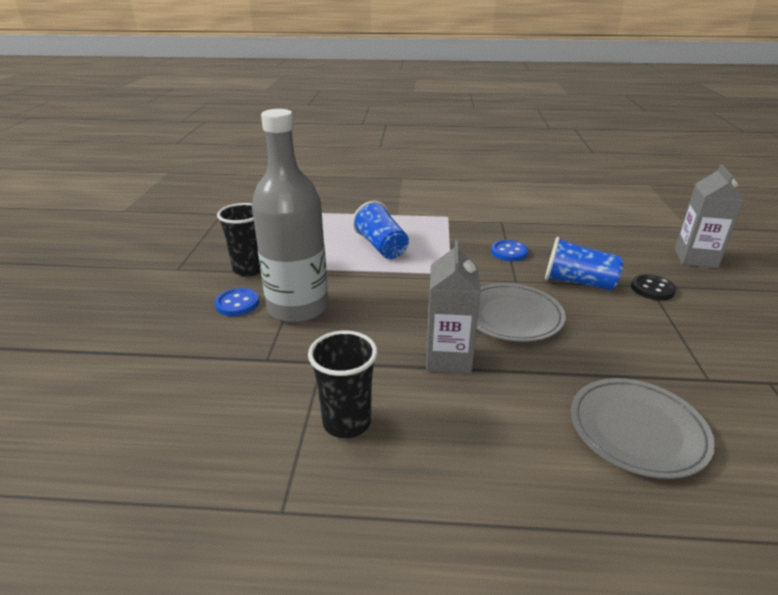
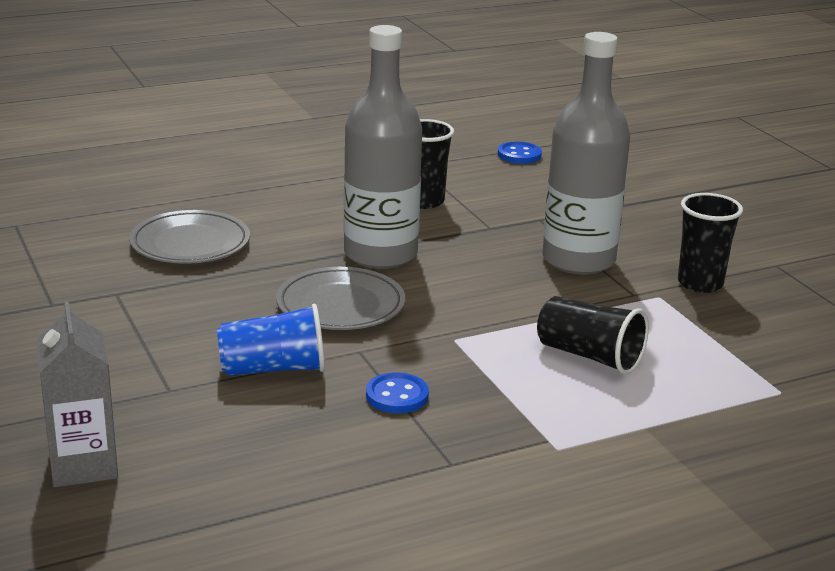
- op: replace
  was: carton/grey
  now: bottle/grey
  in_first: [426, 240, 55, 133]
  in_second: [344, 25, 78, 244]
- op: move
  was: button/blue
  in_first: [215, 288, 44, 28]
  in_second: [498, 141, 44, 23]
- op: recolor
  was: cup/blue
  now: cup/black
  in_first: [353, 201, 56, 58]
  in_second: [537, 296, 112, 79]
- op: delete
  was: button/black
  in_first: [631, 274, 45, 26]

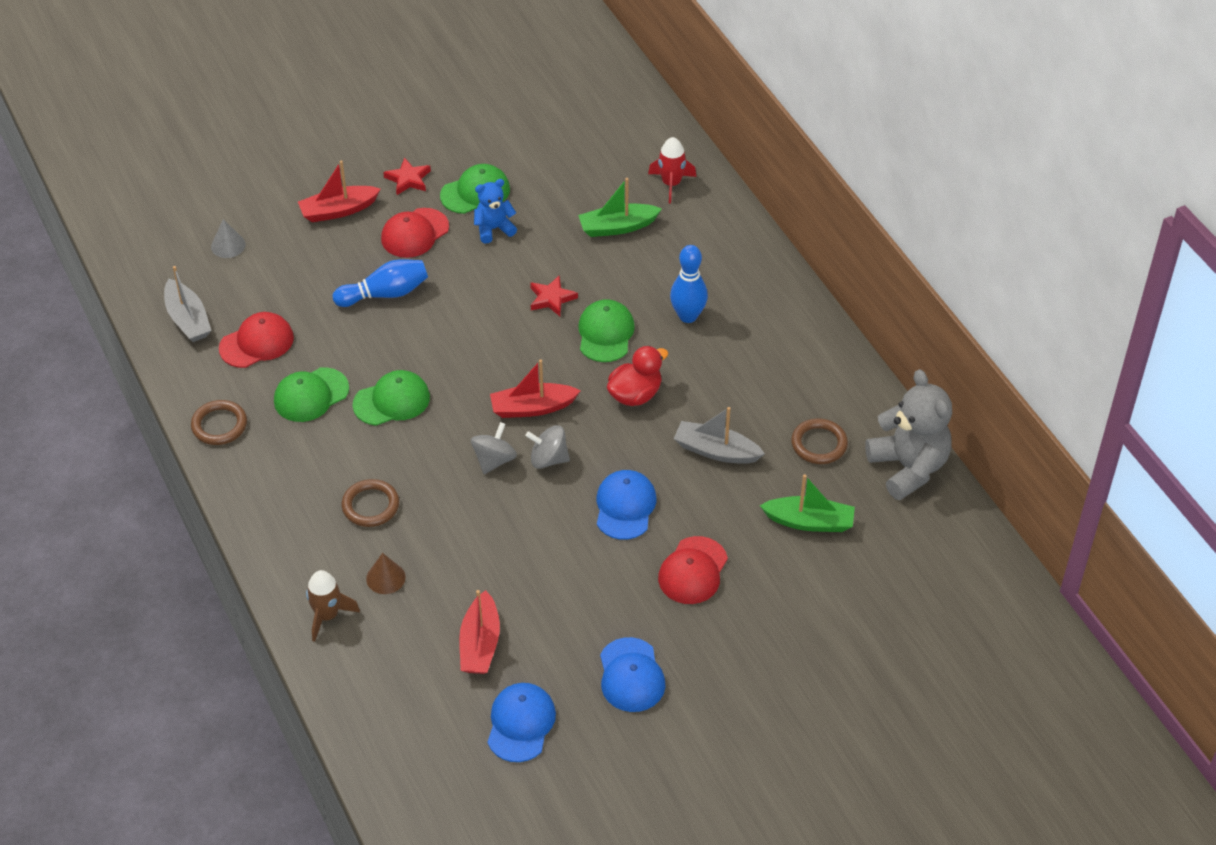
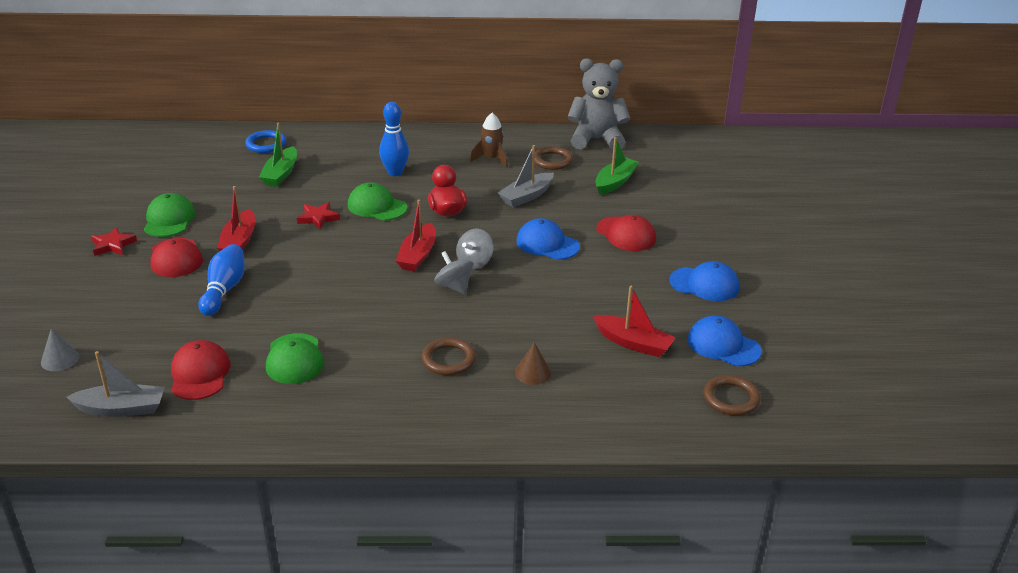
- op: move
  was: boat/red
  in_first: [298, 160, 83, 62]
  in_second: [217, 186, 38, 65]
- op: replace
  was: rocket/red
  now: ring/blue
  in_first: [648, 137, 48, 67]
  in_second: [245, 130, 42, 23]
- op: move
  was: rocket/brown
  in_first: [306, 570, 54, 72]
  in_second: [470, 113, 38, 55]
- op: move
  was: ring/brown
  in_first: [191, 400, 56, 45]
  in_second: [703, 375, 58, 41]
- op: delete
  was: cap/green
  in_first: [352, 370, 78, 56]
- op: delete
  was: teddy bear/blue
  in_first: [474, 179, 43, 64]

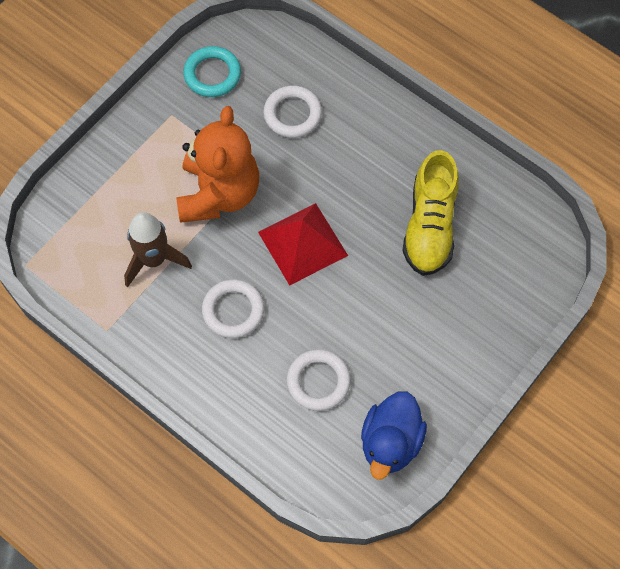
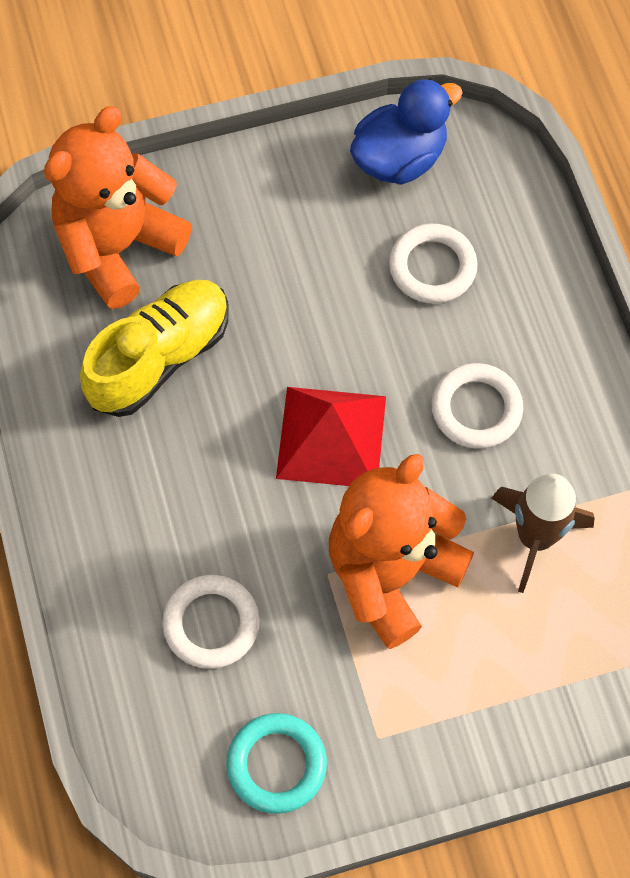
- op: insert
  now: teddy bear/orange
  in_second: [44, 106, 148, 203]

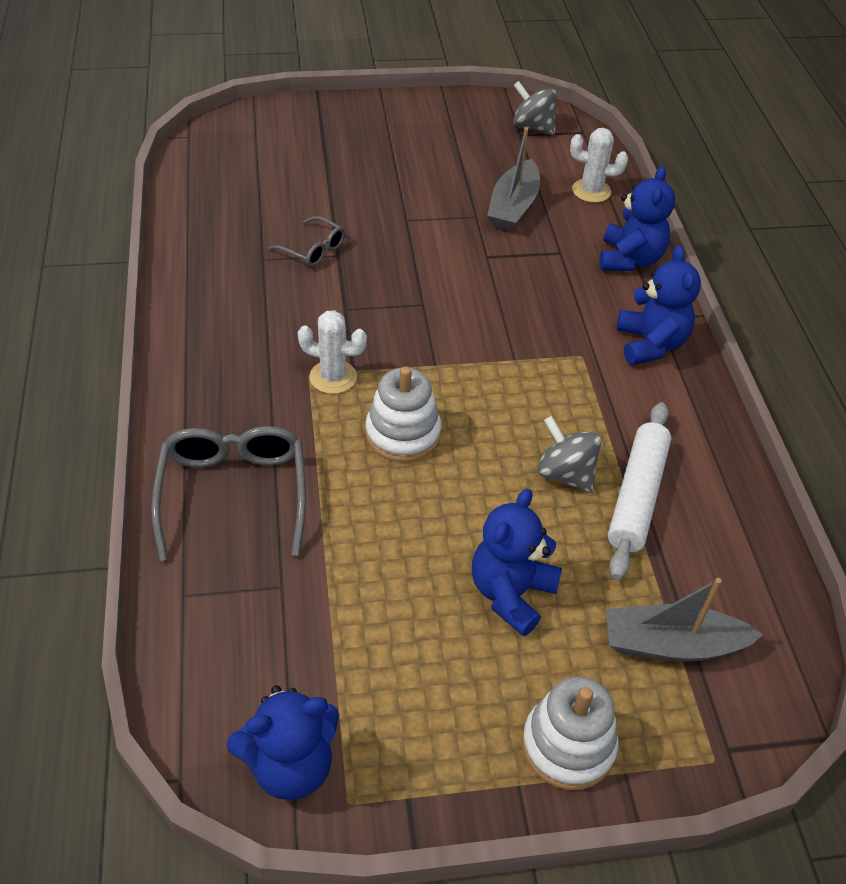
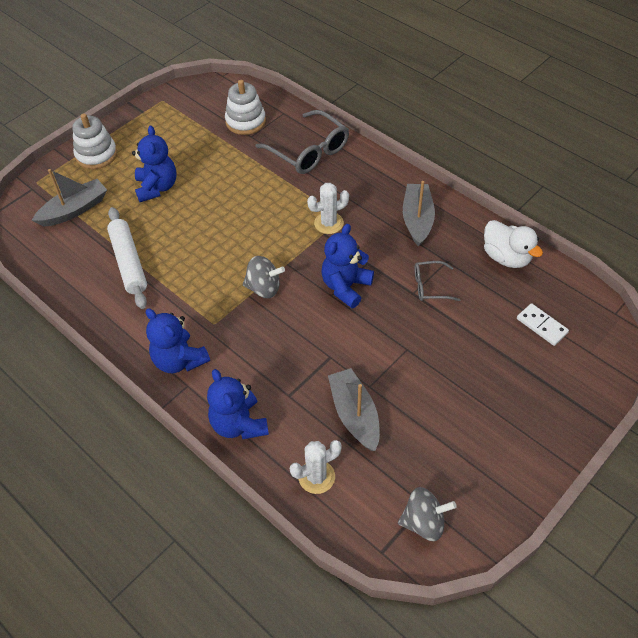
- op: move
  was: stacking toy/white
  in_first: [365, 366, 76, 96]
  in_second: [225, 80, 41, 55]
- op: move
  was: spinning top/grey
  in_first: [537, 416, 65, 77]
  in_second: [243, 256, 42, 42]
- op: move
  was: teddy bear/blue
  in_first: [227, 685, 112, 115]
  in_second: [321, 224, 53, 84]
- op: insert
  now: boat/grey
  in_second: [403, 181, 32, 66]
- op: insert
  now: duck/white
  in_second: [484, 220, 59, 48]
- op: insert
  now: domino/white
  in_second: [517, 303, 52, 43]

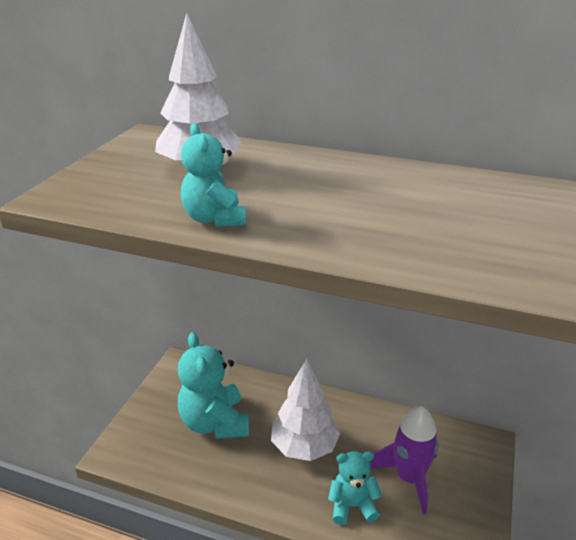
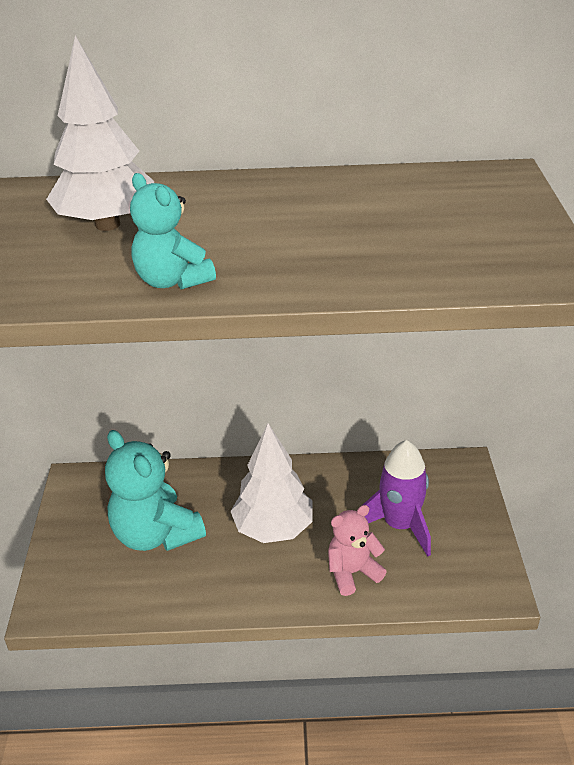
- op: recolor
  was: teddy bear/turquoise
  now: teddy bear/pink
  in_first: [328, 451, 54, 74]
  in_second: [328, 505, 59, 91]

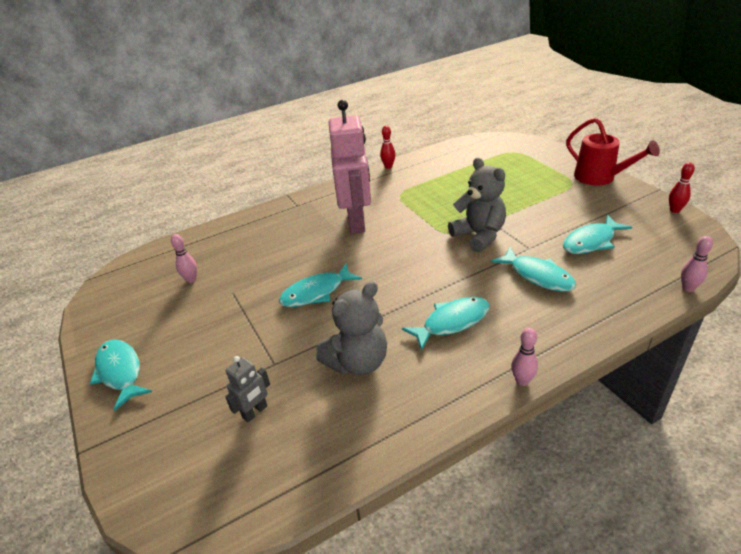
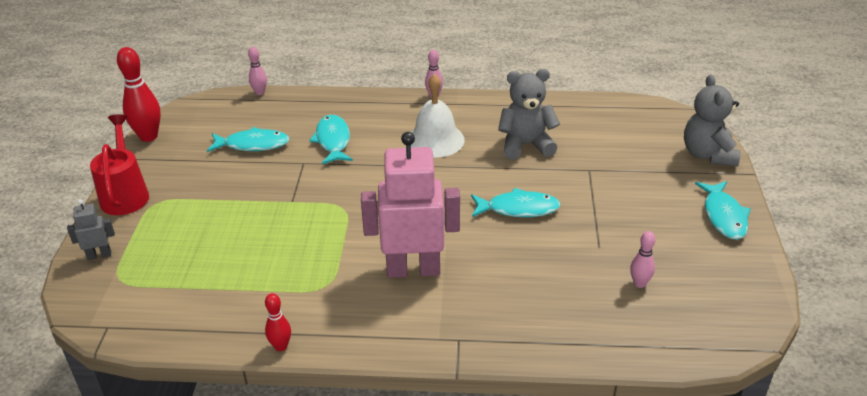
- op: move
  was: robot/grey
  in_first: [225, 356, 45, 66]
  in_second: [67, 199, 48, 61]
- op: resize
  was: bowling pin/red
  in_first: [669, 162, 26, 51]
  in_second: [117, 47, 44, 95]
  ratio: 1.83
- op: rotate
  was: robot/pink
  in_first: [329, 100, 42, 134]
  in_second: [361, 132, 99, 146]
  clockwise: 60
- op: replace
  was: fish/turquoise
  now: bell/white
  in_first: [402, 297, 88, 54]
  in_second: [411, 74, 54, 84]
- op: move
  was: teddy bear/grey
  in_first: [448, 158, 58, 94]
  in_second: [684, 74, 57, 92]

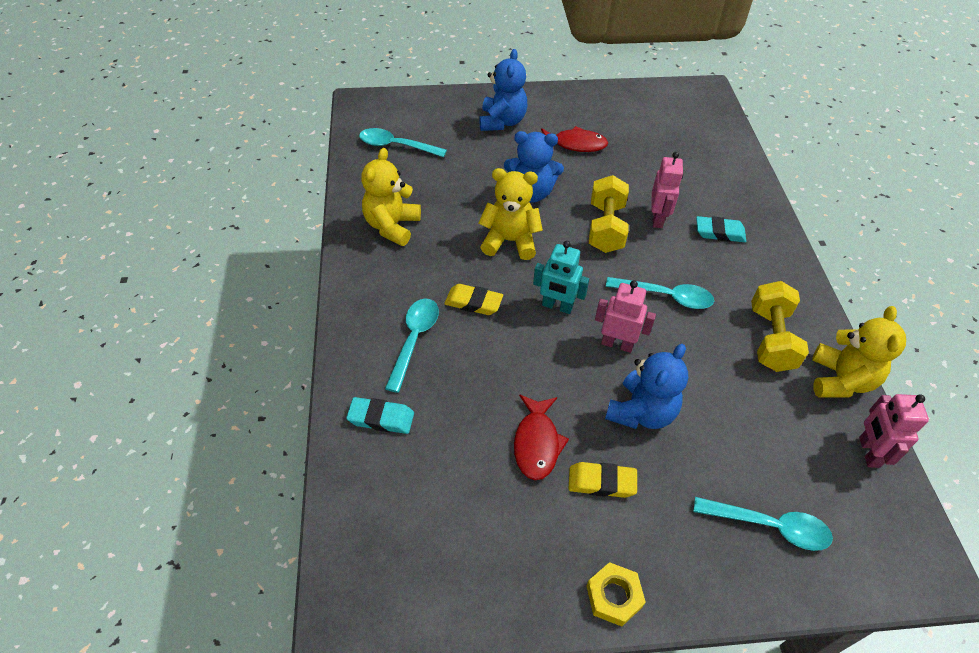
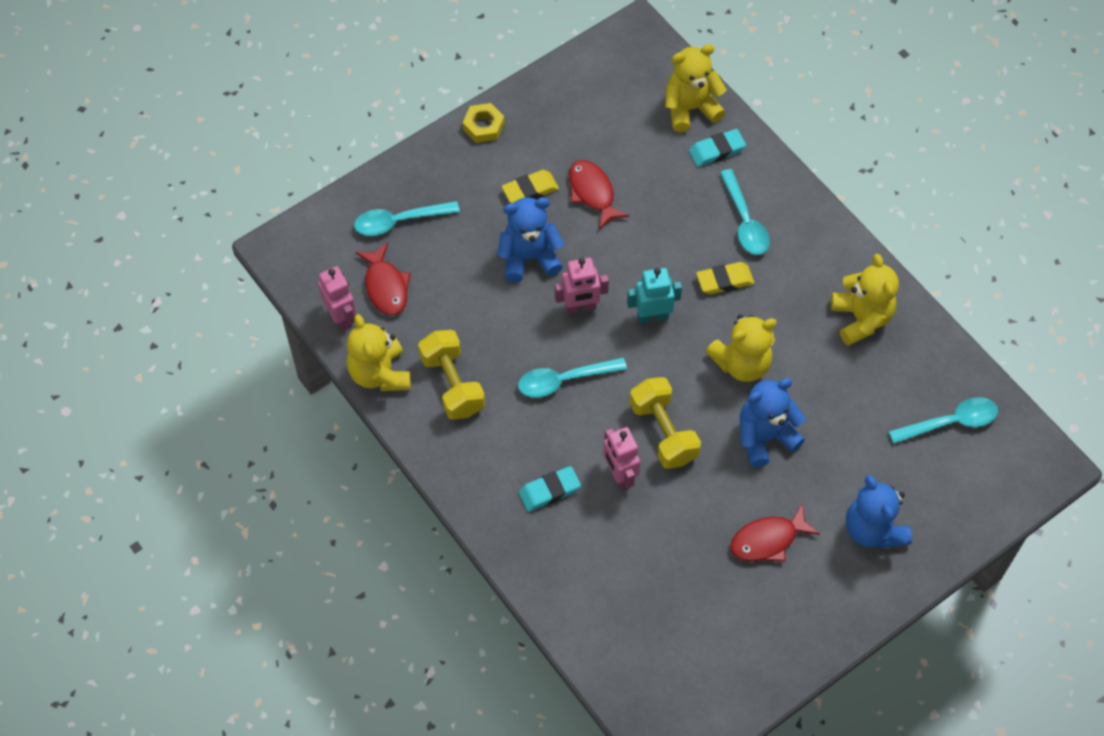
- op: insert
  now: fish/red
  in_second: [356, 243, 55, 72]
- op: rotate
  was: teddy bear/blue
  in_first: [605, 344, 83, 85]
  in_second: [497, 197, 67, 85]
  clockwise: 75
- op: insert
  now: teddy bear/yellow
  in_second: [665, 44, 62, 88]

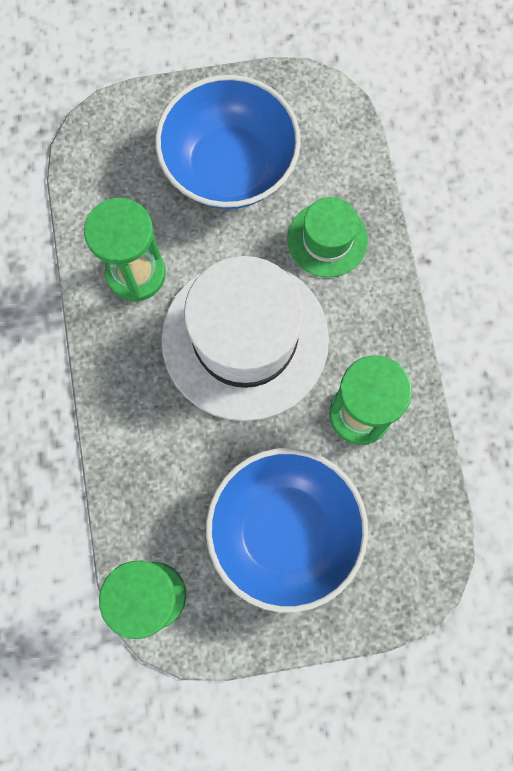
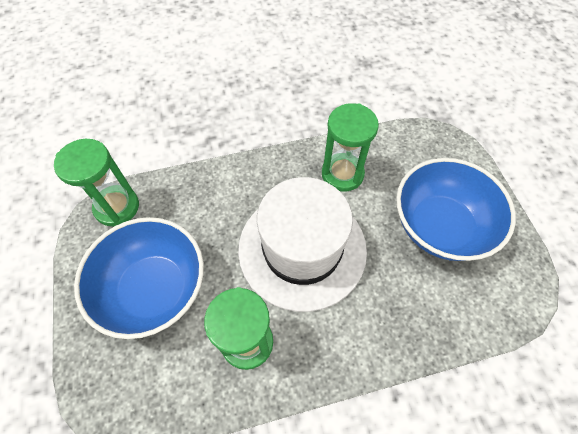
- op: delete
  was: hat/green
  in_first: [287, 197, 81, 81]

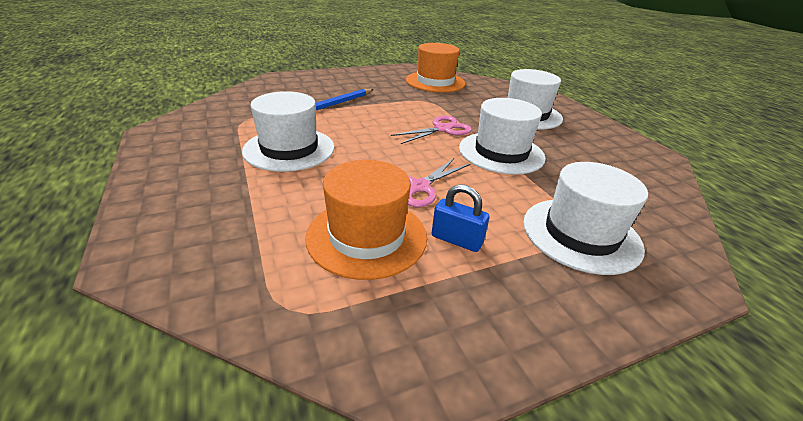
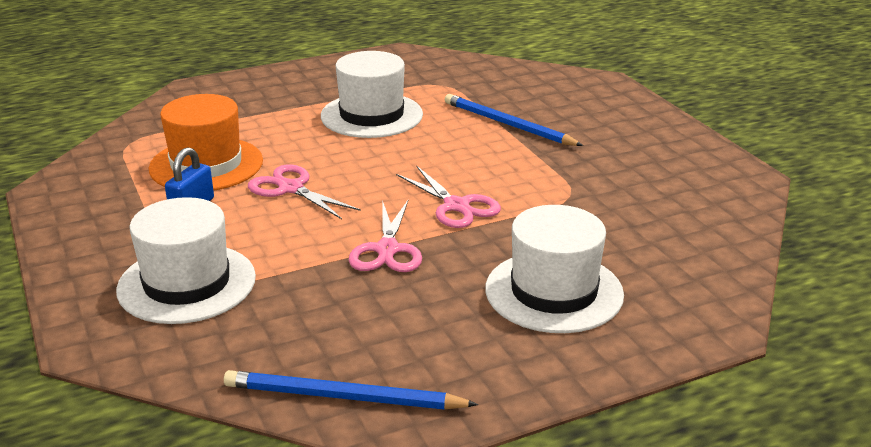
- op: insert
  now: pencil/blue
  in_second: [224, 370, 254, 40]
- op: replace
  was: hat/white
  now: scissors/pink
  in_first: [459, 98, 87, 77]
  in_second: [348, 200, 74, 72]
- op: delete
  was: hat/orange
  in_first: [406, 43, 60, 49]

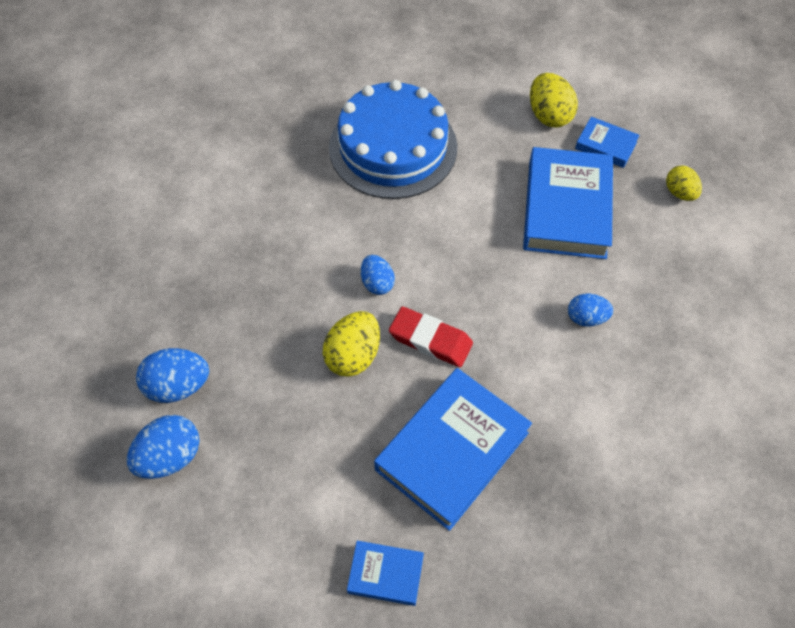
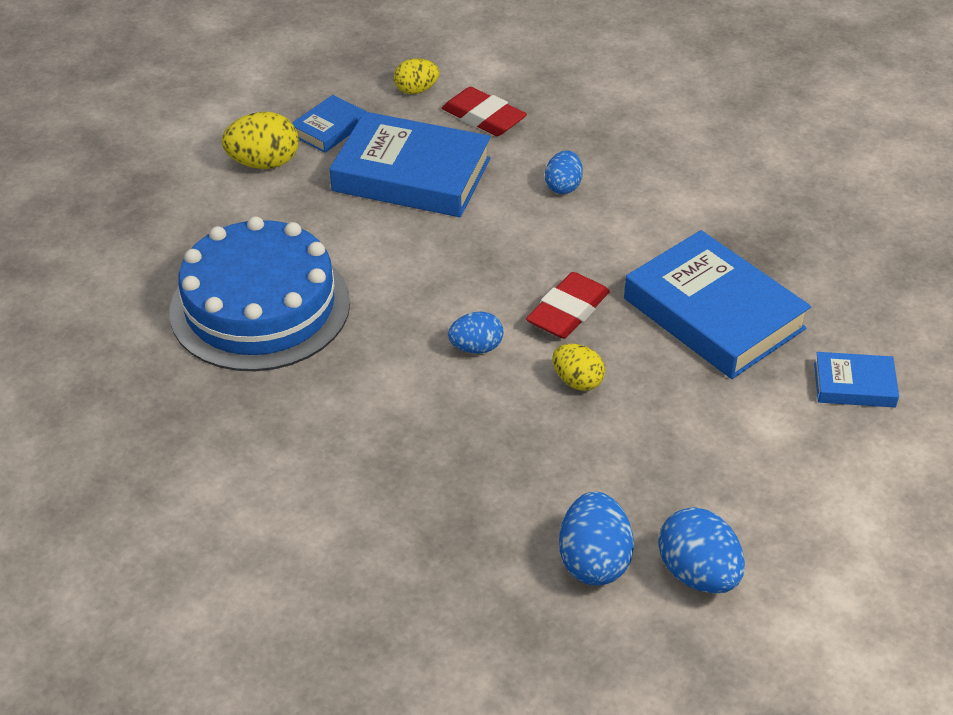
- op: insert
  now: eraser/red
  in_second: [442, 87, 85, 49]
- op: resize
  was: egg/yellow
  in_first: [323, 311, 57, 66]
  in_second: [552, 344, 53, 47]
  ratio: 0.65
- op: rotate
  was: book/blue
  in_first: [347, 541, 77, 65]
  in_second: [814, 352, 85, 56]
  clockwise: 75

